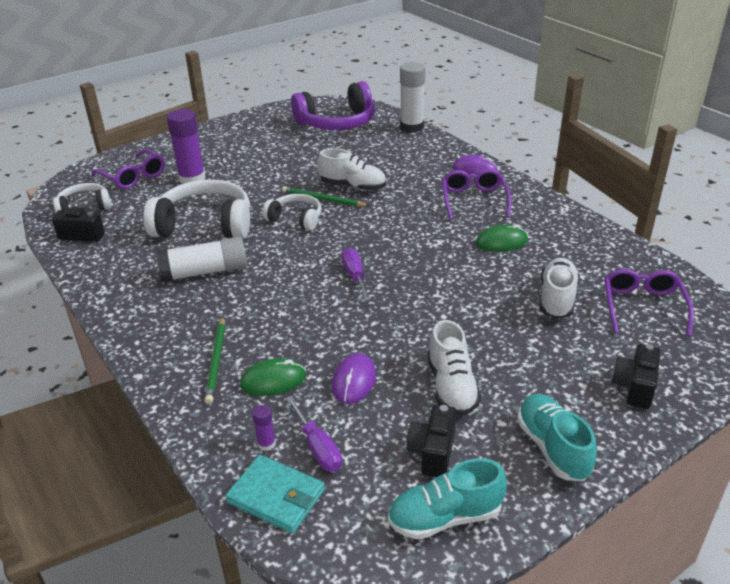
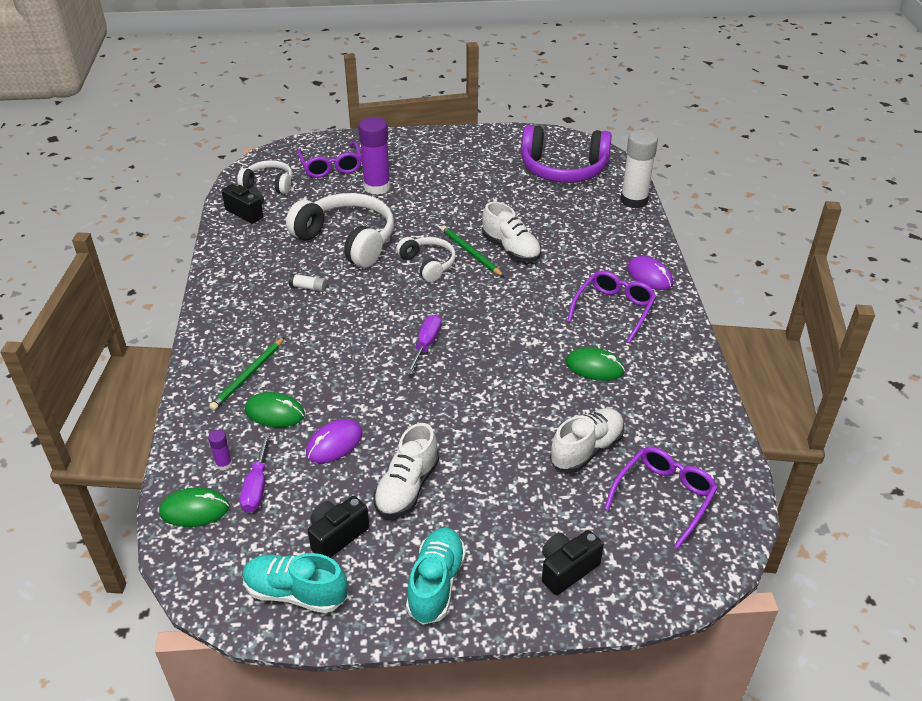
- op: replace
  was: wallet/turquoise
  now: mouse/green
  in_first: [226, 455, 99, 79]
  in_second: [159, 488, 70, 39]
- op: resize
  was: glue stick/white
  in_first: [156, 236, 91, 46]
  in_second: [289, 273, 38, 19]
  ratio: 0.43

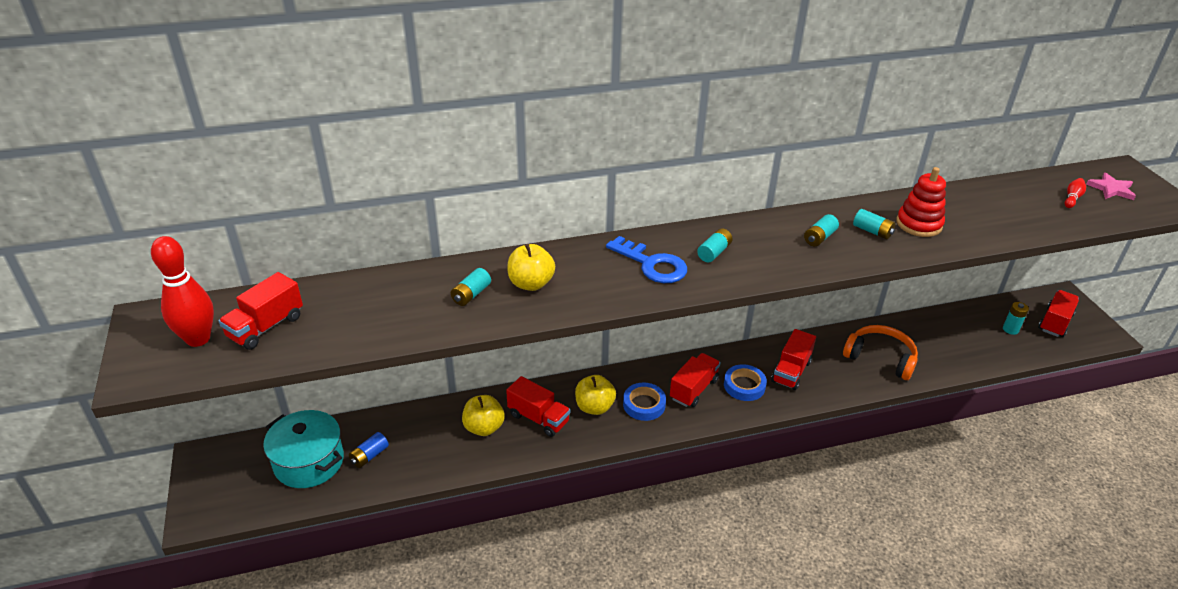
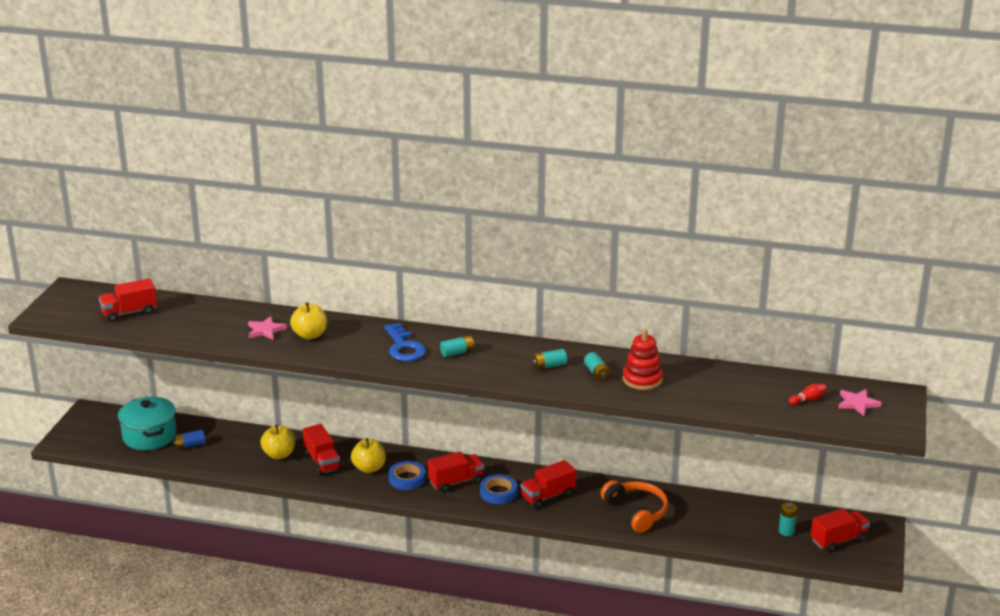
- op: replace
  was: battery/turquoise
  now: star/pink
  in_first: [451, 268, 40, 38]
  in_second: [248, 316, 39, 24]
- op: delete
  was: bowling pin/red
  in_first: [151, 236, 63, 111]

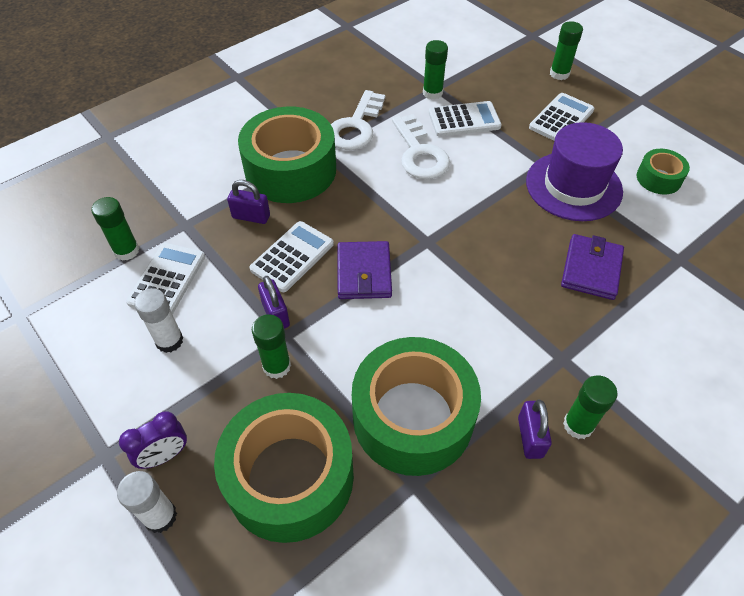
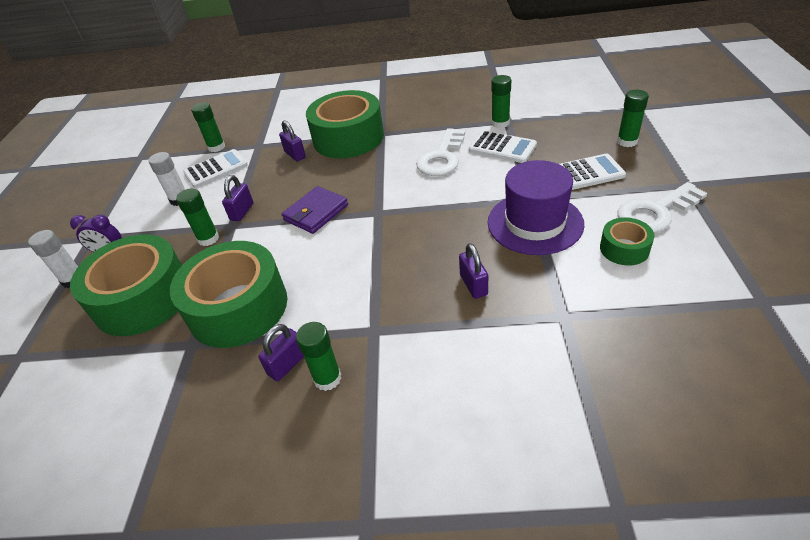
- op: replace
  was: wallet/purple
  now: padlock/purple
  in_first: [561, 234, 63, 66]
  in_second: [459, 243, 29, 56]
- op: move
  was: key/white
  in_first: [331, 90, 54, 60]
  in_second: [618, 182, 89, 51]
- op: delete
  was: calculator/white
  in_first: [249, 221, 85, 71]

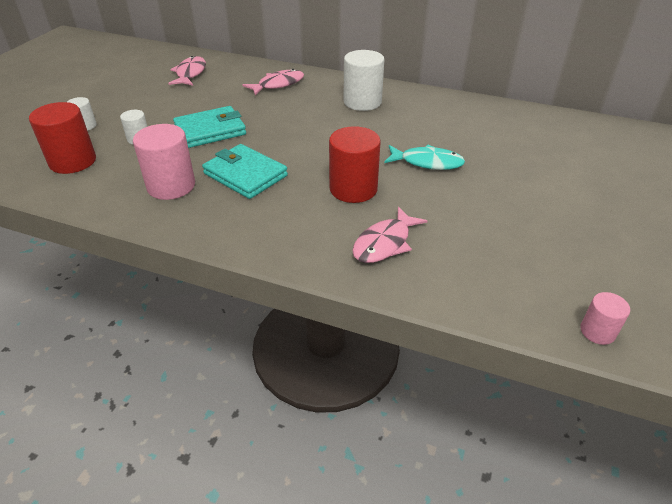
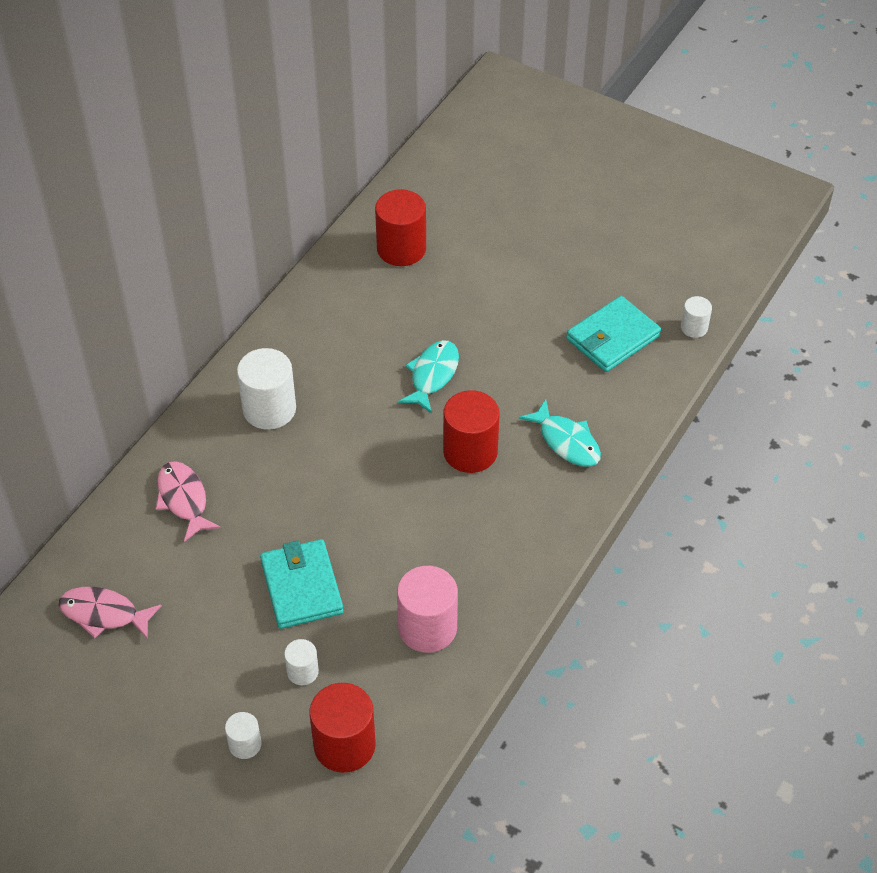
- op: insert
  now: cylinder/red
  in_second: [375, 189, 51, 77]
- op: recolor
  was: fish/pink
  now: fish/turquoise
  in_first: [352, 207, 76, 56]
  in_second: [519, 399, 82, 68]
- op: move
  was: wallet/turquoise
  in_first: [202, 144, 86, 55]
  in_second: [566, 296, 95, 76]
- op: recolor
  was: cylinder/pink
  now: cylinder/white
  in_first: [580, 292, 50, 53]
  in_second: [681, 296, 31, 42]

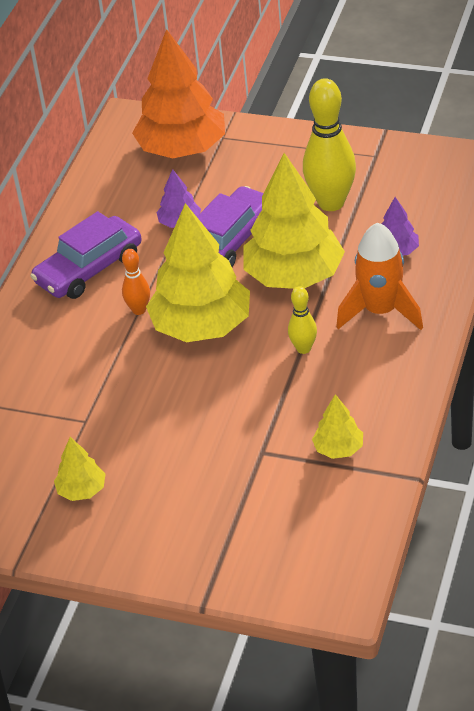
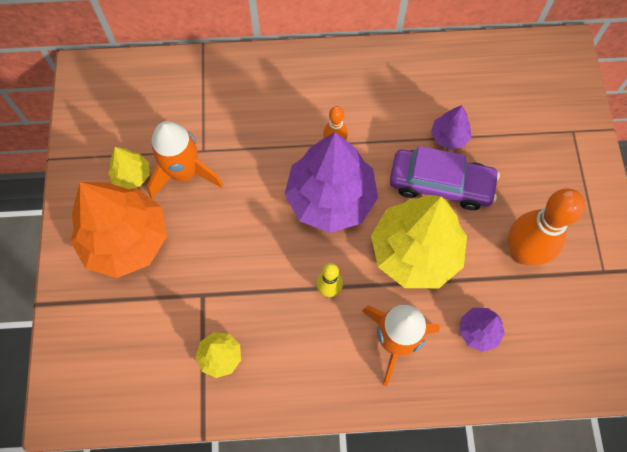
- op: move
  was: tree/orange
  in_first: [132, 29, 93, 129]
  in_second: [70, 182, 97, 96]
- op: insert
  now: rocket/orange
  in_second: [147, 121, 76, 77]
- op: recolor
  was: tree/yellow
  now: tree/purple
  in_first: [146, 203, 104, 139]
  in_second: [285, 132, 93, 101]
- op: recolor
  was: bowling pin/yellow
  now: bowling pin/orange
  in_first: [303, 78, 53, 133]
  in_second: [508, 188, 77, 78]
- op: delete
  was: car/purple
  in_first: [30, 211, 112, 88]

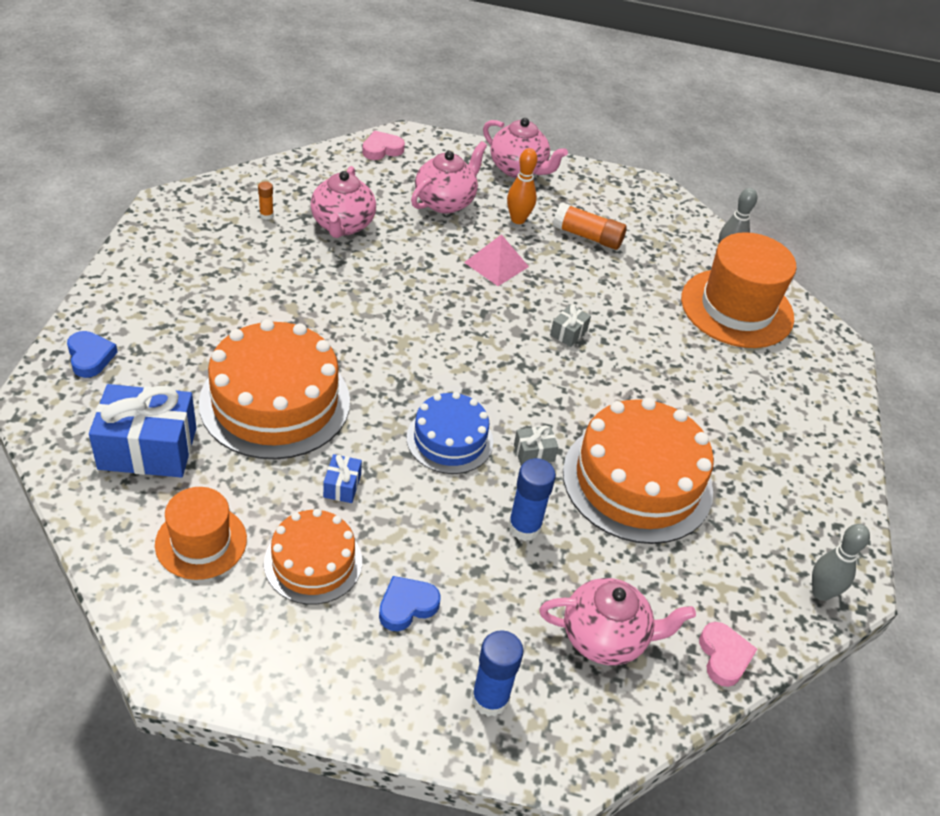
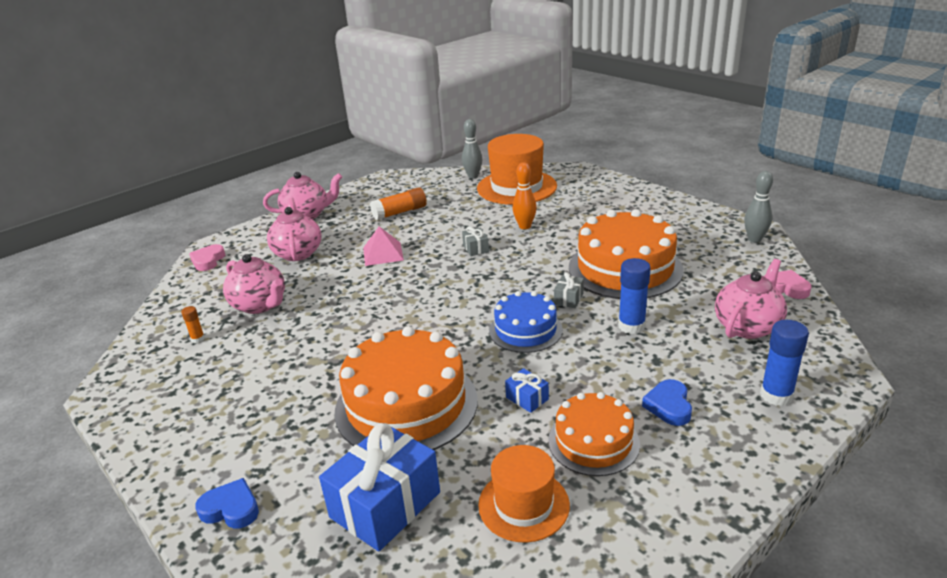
- op: move
  was: bowling pin/orange
  in_first: [507, 148, 31, 76]
  in_second: [512, 162, 25, 67]

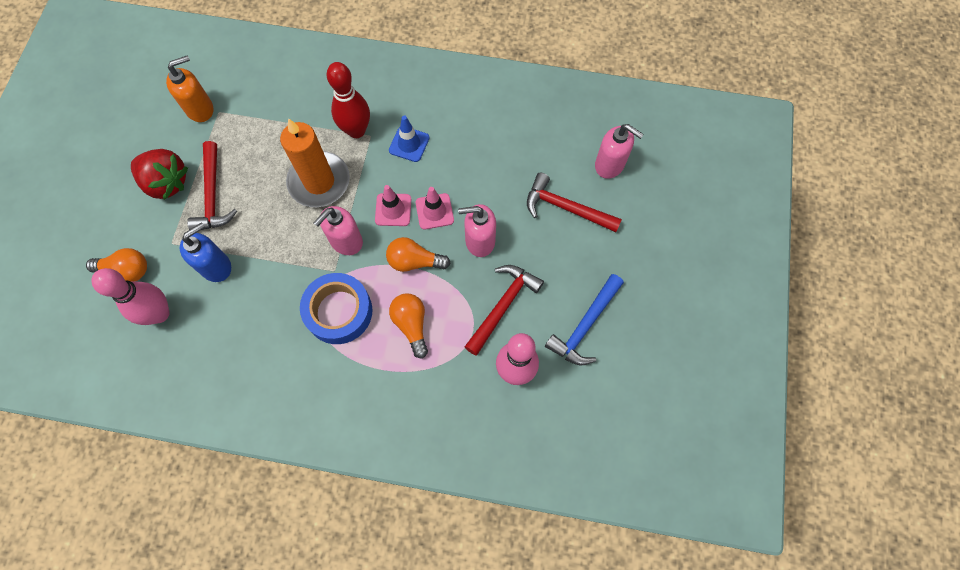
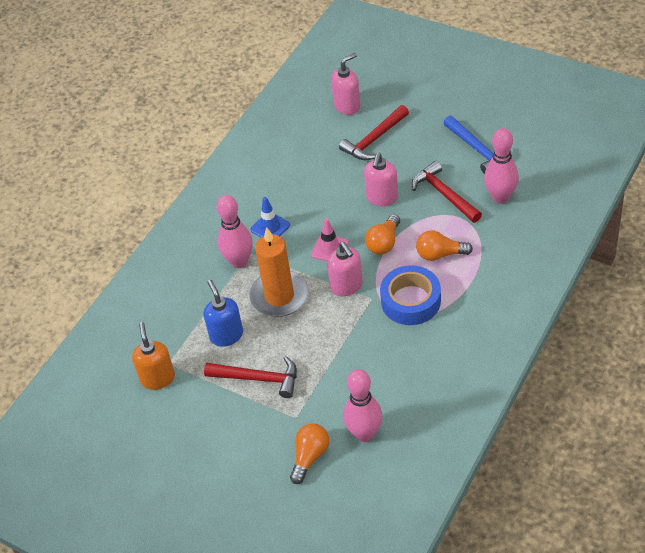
- op: move
  was: soap dispenser/blue
  in_first: [180, 222, 51, 60]
  in_second: [204, 280, 39, 67]
- op: recolor
  was: bowling pin/red
  now: bowling pin/pink
  in_first: [327, 62, 43, 76]
  in_second: [217, 195, 36, 73]
- op: delete
  was: strawberry/red
  in_first: [131, 149, 57, 51]
- op: delete
  was: traffic cone/pink
  in_first: [415, 187, 39, 43]

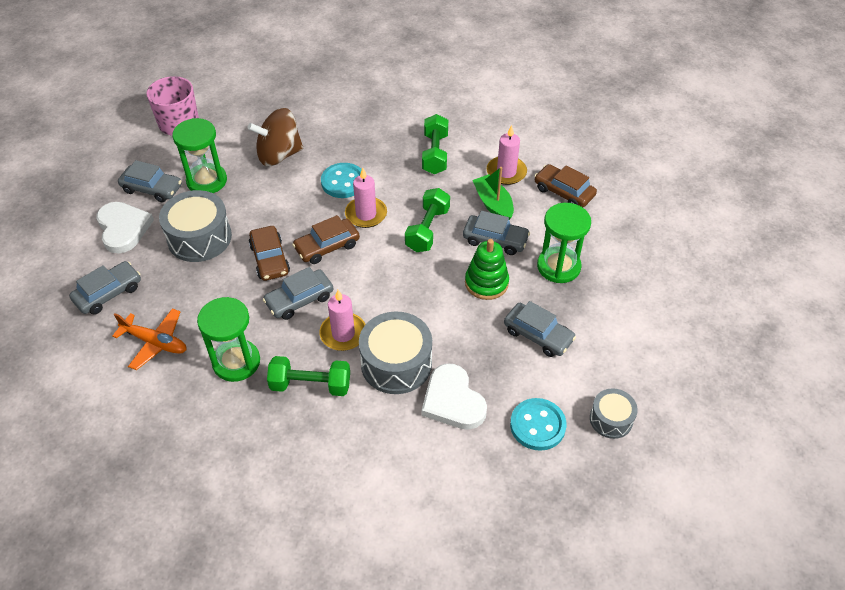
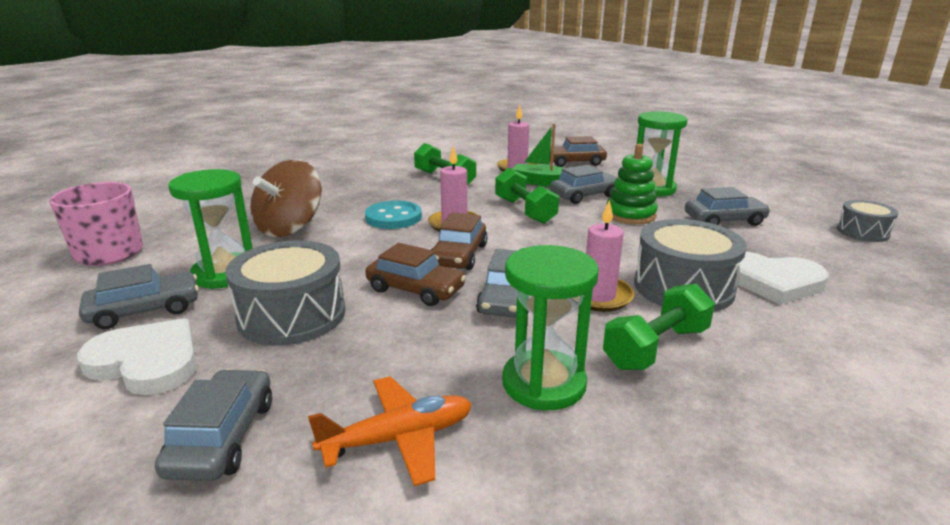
- op: delete
  was: button/turquoise
  in_first: [510, 398, 56, 53]

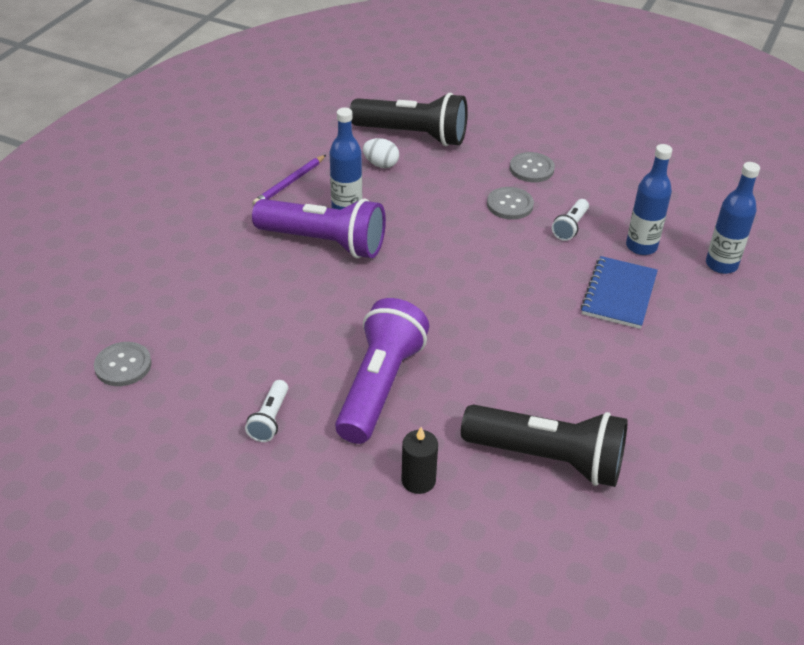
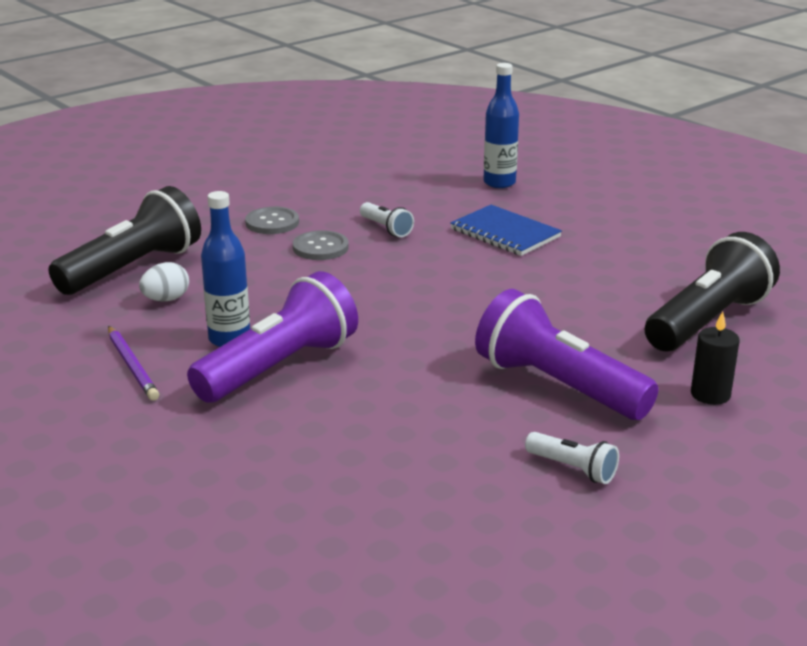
- op: delete
  was: button/grey
  in_first: [94, 342, 58, 44]
- op: delete
  was: bottle/blue
  in_first: [626, 144, 46, 111]

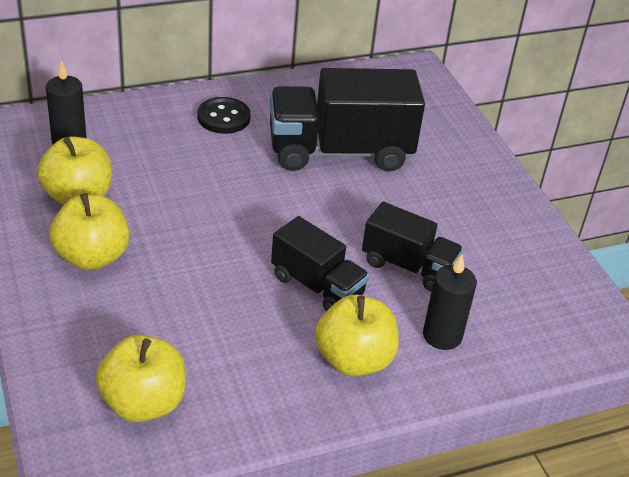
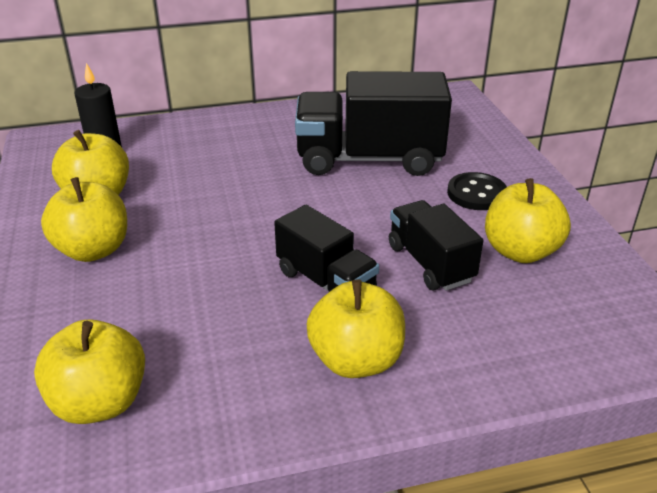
- op: rotate
  was: truck/black
  in_first: [362, 202, 101, 90]
  in_second: [389, 200, 95, 91]
  clockwise: -150
- op: move
  was: button/black
  in_first: [198, 97, 53, 37]
  in_second: [447, 172, 60, 38]
- op: insert
  now: apple/yellow
  in_second: [485, 178, 86, 85]
- op: delete
  was: candle/black
  in_first: [423, 254, 54, 96]

